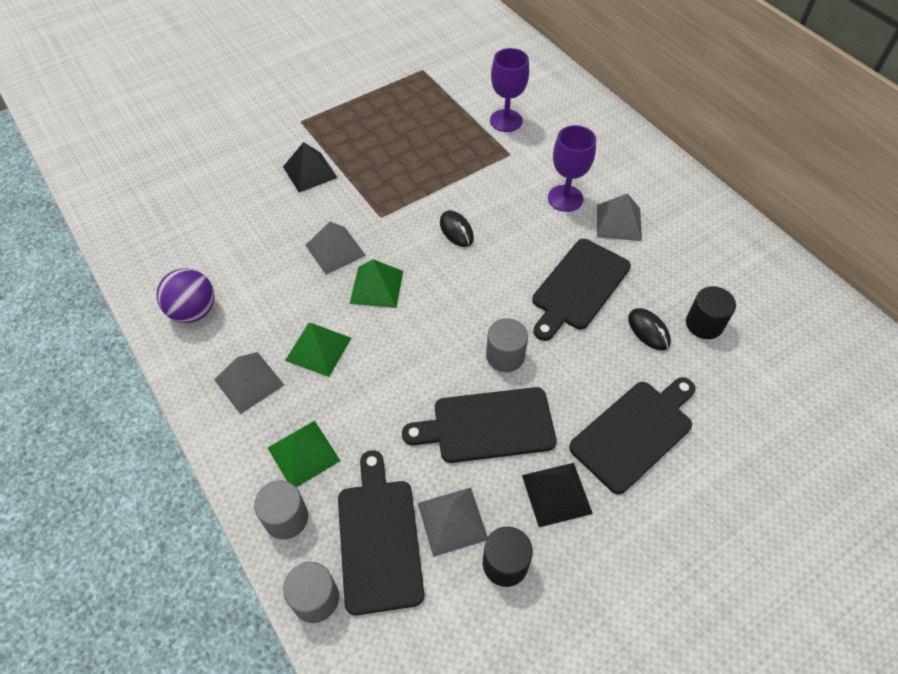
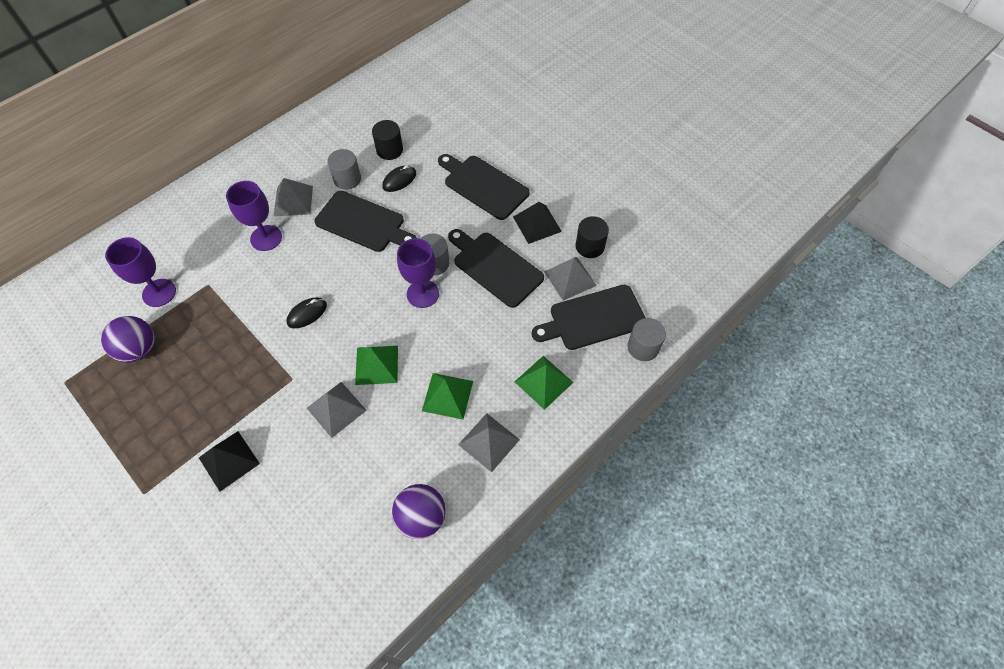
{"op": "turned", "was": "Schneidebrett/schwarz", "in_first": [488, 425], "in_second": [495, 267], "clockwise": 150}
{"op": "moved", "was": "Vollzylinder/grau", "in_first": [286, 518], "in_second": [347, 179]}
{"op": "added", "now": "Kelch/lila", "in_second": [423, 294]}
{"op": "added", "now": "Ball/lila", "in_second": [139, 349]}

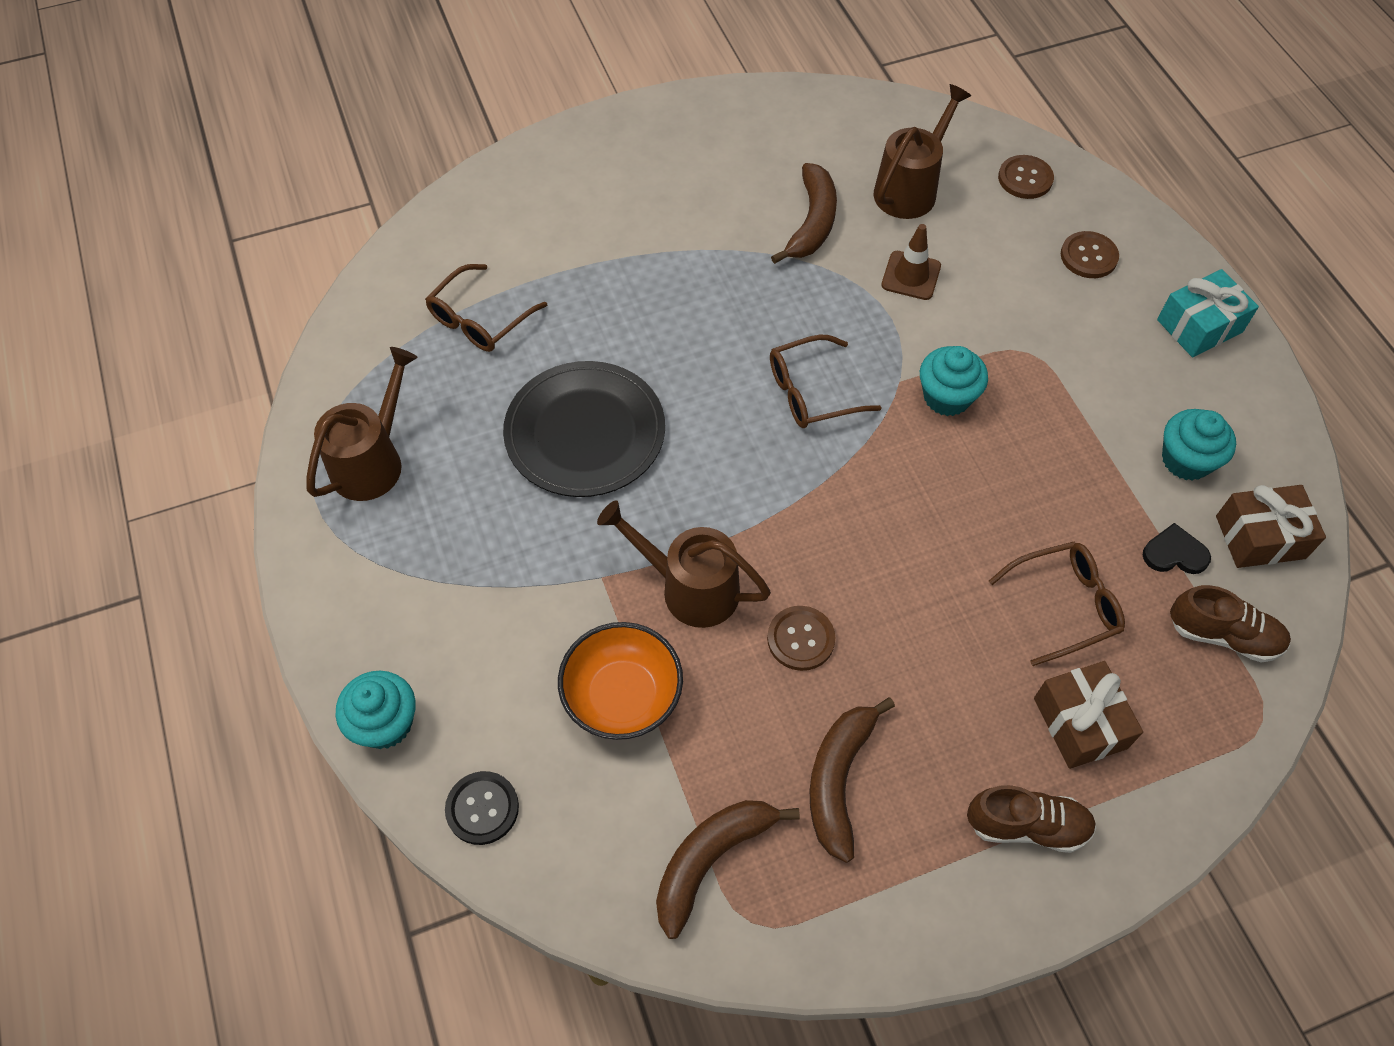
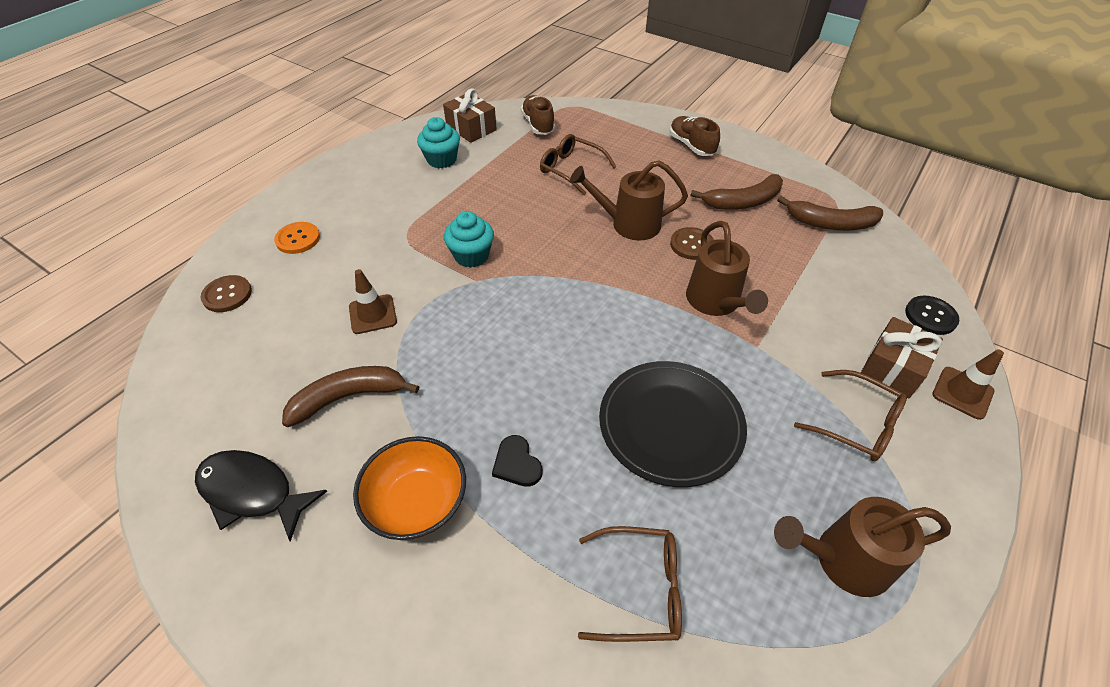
{"op": "moved", "was": "Gießkanne/braun", "in_first": [910, 188], "in_second": [628, 224]}
{"op": "recoloured", "was": "Knopf/braun", "now": "Knopf/orange", "in_first": [1088, 256], "in_second": [298, 239]}
{"op": "removed", "was": "Geschenk/türkis", "in_first": [1199, 326]}
{"op": "moved", "was": "Brille/braun", "in_first": [811, 392], "in_second": [856, 424]}
{"op": "moved", "was": "Herz/schwarz", "in_first": [1174, 553], "in_second": [517, 463]}
{"op": "moved", "was": "Schüssel/orange", "in_first": [622, 696], "in_second": [417, 503]}
{"op": "moved", "was": "Geschenk/braun", "in_first": [1080, 723], "in_second": [892, 368]}
{"op": "replaced", "was": "Muffin/türkis", "now": "Leitkegel/braun", "in_first": [385, 723], "in_second": [962, 393]}
{"op": "added", "now": "Fisch/schwarz", "in_second": [252, 492]}

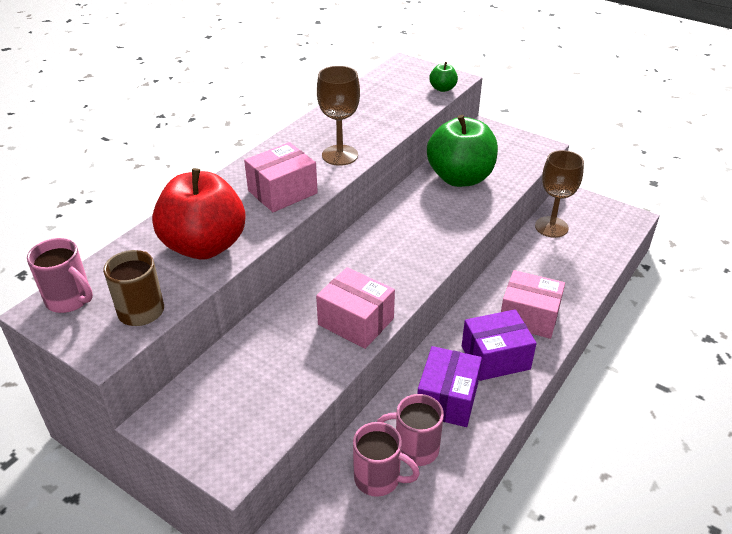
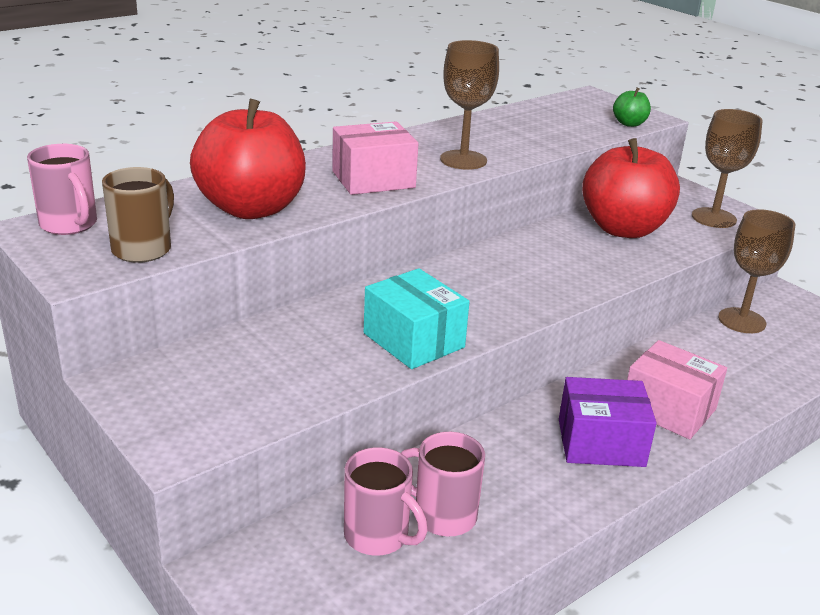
{"op": "recoloured", "was": "Apfel/grün", "now": "Apfel/rot", "in_first": [460, 178], "in_second": [623, 229]}
{"op": "recoloured", "was": "Schachtel/rosa", "now": "Schachtel/türkis", "in_first": [356, 321], "in_second": [413, 340]}
{"op": "removed", "was": "Schachtel/lila", "in_first": [447, 399]}
{"op": "added", "now": "Kelch/braun", "in_second": [713, 218]}

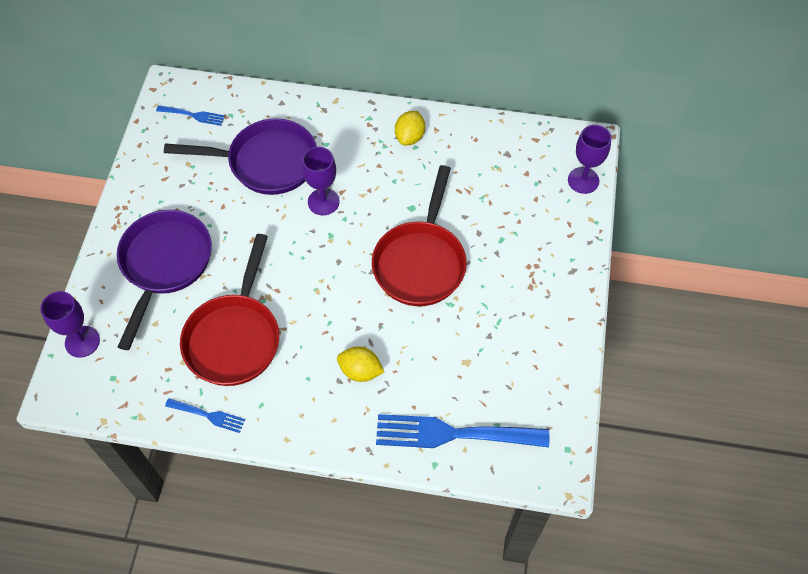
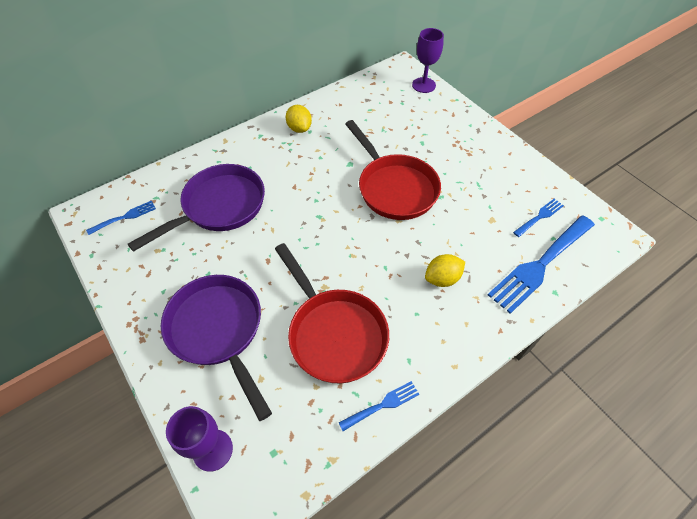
{"op": "removed", "was": "Kelch/lila", "in_first": [323, 202]}
{"op": "added", "now": "Gabel/blau", "in_second": [539, 217]}

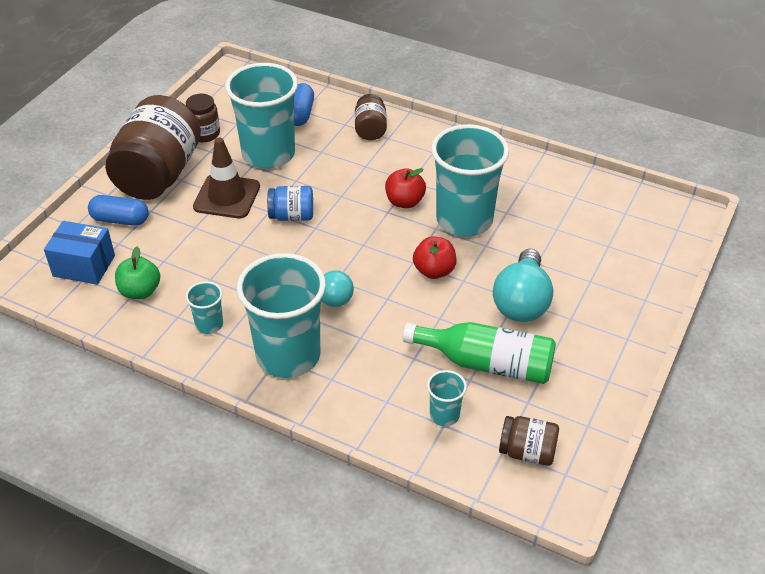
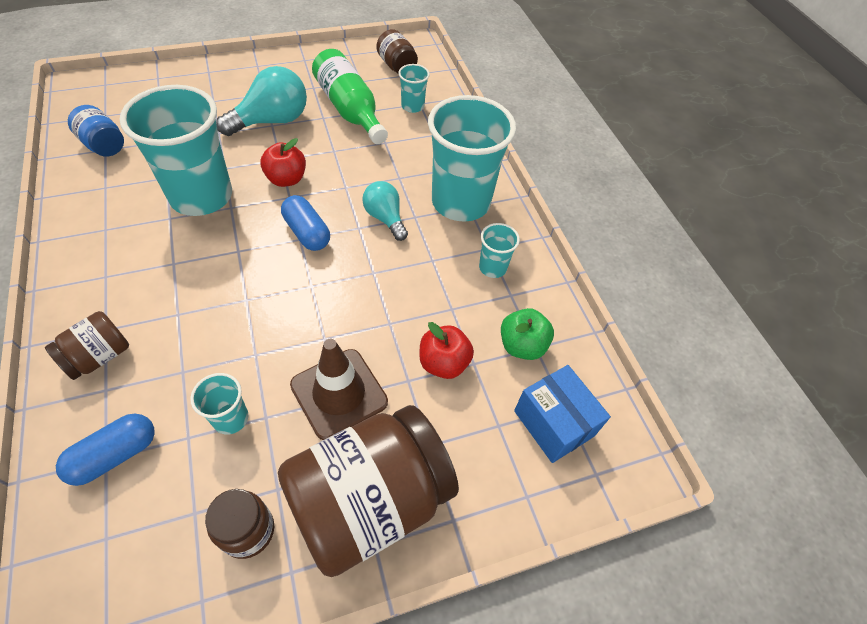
{"op": "resized", "was": "Becher/türkis", "in_first": [268, 154], "in_second": [230, 418], "ratio": 0.44}
{"op": "moved", "was": "Apfel/rot", "in_first": [404, 202], "in_second": [443, 363]}
{"op": "moved", "was": "Einmachglas/blau", "in_first": [292, 216], "in_second": [104, 145]}
{"op": "moved", "was": "Kapsel/blau", "in_first": [120, 220], "in_second": [307, 232]}

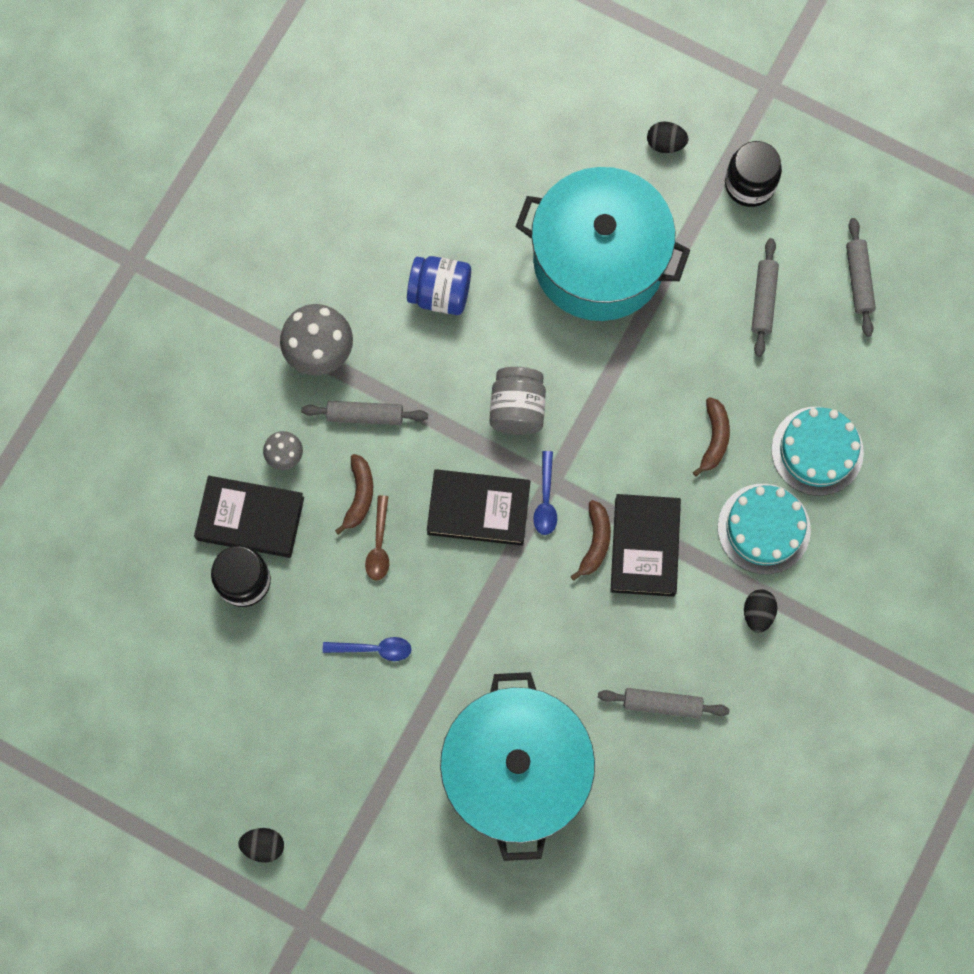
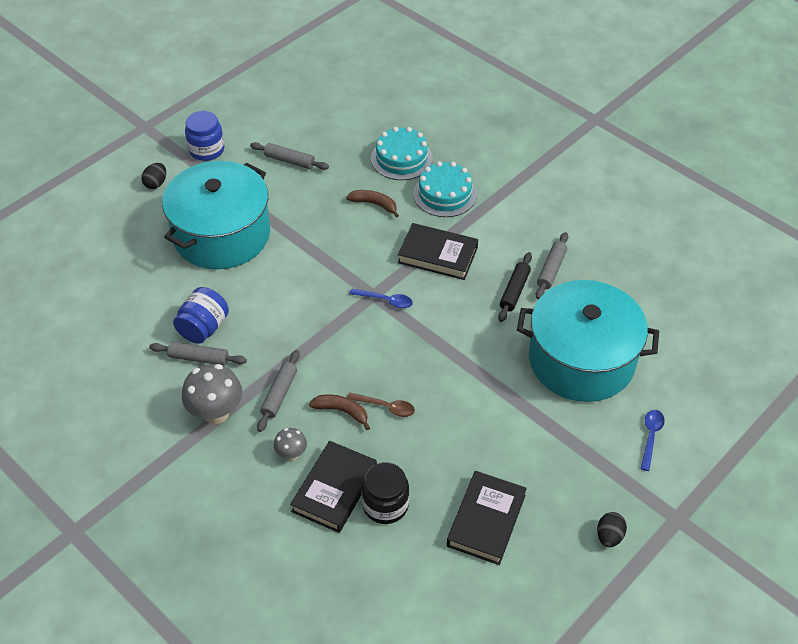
{"op": "recoloured", "was": "Einmachglas/schwarz", "now": "Einmachglas/blau", "in_first": [749, 184], "in_second": [206, 150]}
{"op": "moved", "was": "Nudelholz/grau", "in_first": [859, 280], "in_second": [199, 358]}
{"op": "removed", "was": "Einmachglas/grau", "in_first": [517, 409]}
{"op": "moved", "was": "Buch/schwarz", "in_first": [478, 509], "in_second": [486, 520]}
{"op": "removed", "was": "Banane/braun", "in_first": [595, 542]}
{"op": "removed", "was": "Ei/schwarz", "in_first": [757, 613]}
{"op": "moved", "was": "Löffel/blau", "in_first": [374, 649], "in_second": [651, 437]}
{"op": "added", "now": "Nudelholz/schwarz", "in_second": [514, 291]}

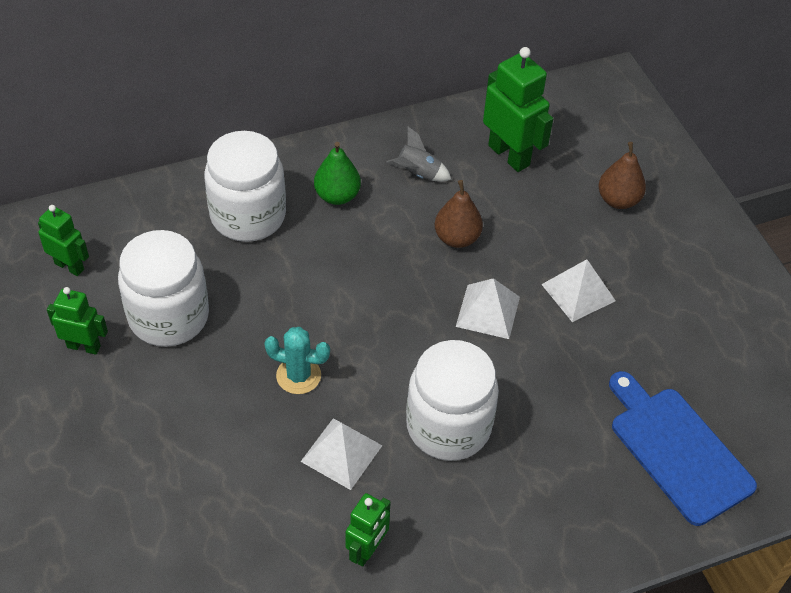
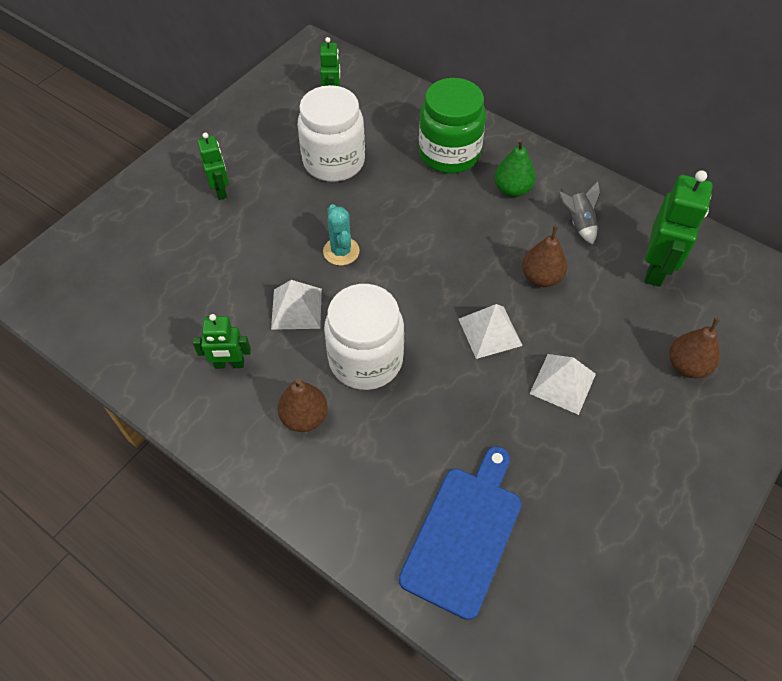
{"op": "recoloured", "was": "Einmachglas/weiß", "now": "Einmachglas/grün", "in_first": [248, 216], "in_second": [449, 154]}
{"op": "moved", "was": "Roboter/grün", "in_first": [84, 346], "in_second": [221, 190]}
{"op": "added", "now": "Birne/braun", "in_second": [304, 417]}

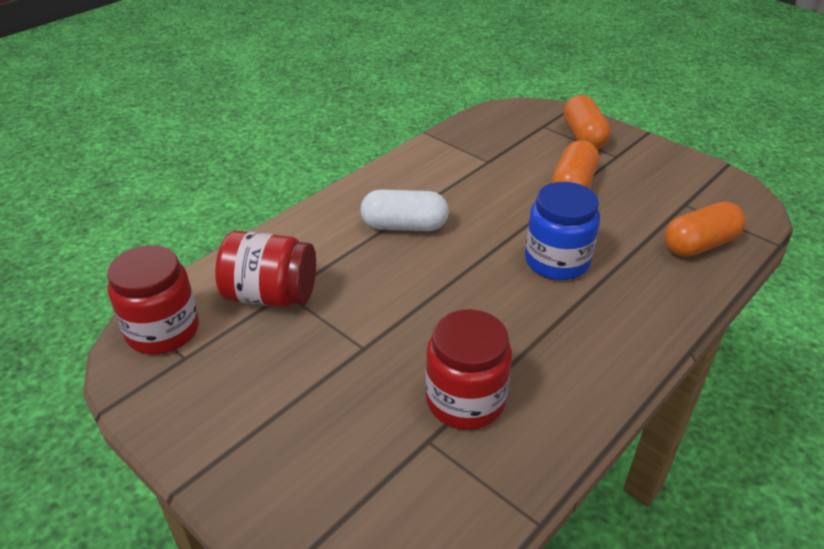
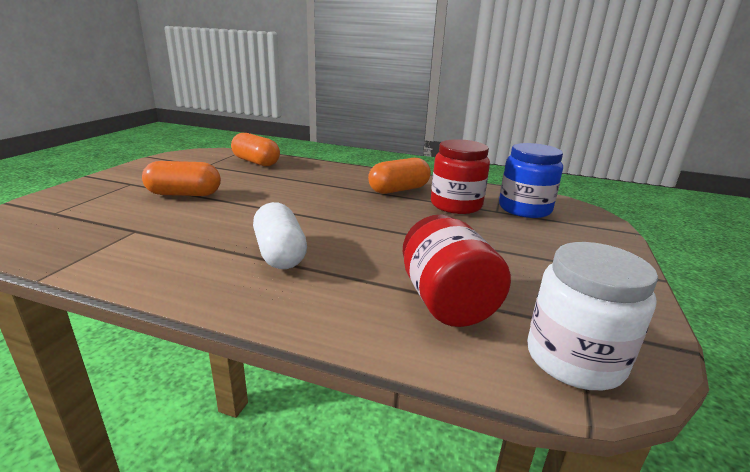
{"op": "moved", "was": "Kapsel/orange", "in_first": [583, 136], "in_second": [399, 190]}
{"op": "moved", "was": "Einmachglas/blau", "in_first": [557, 261], "in_second": [524, 209]}
{"op": "recoloured", "was": "Einmachglas/rot", "now": "Einmachglas/weiß", "in_first": [163, 330], "in_second": [574, 359]}

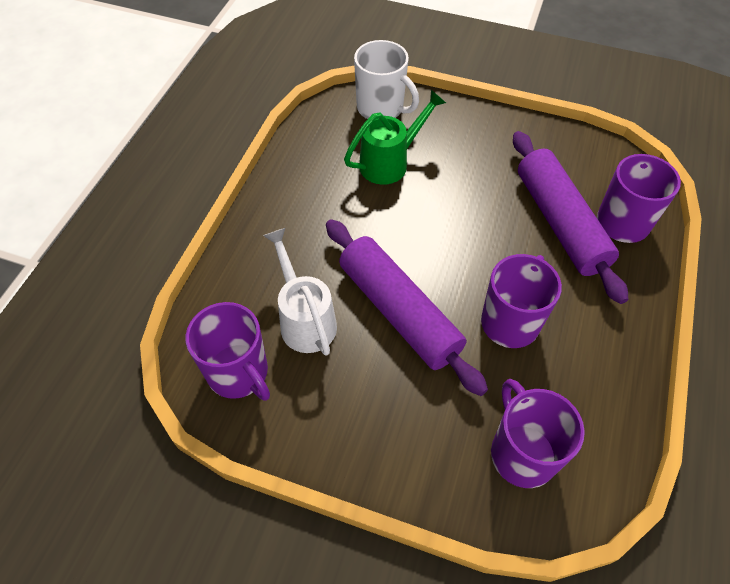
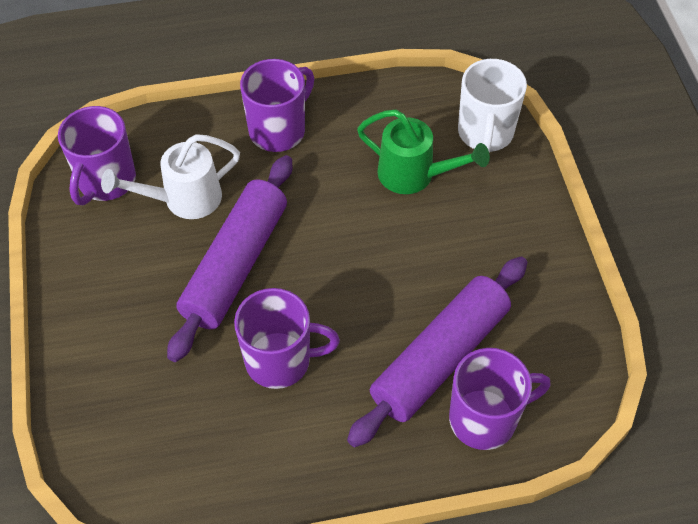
{"op": "turned", "was": "Gießkanne/weiß", "in_first": [305, 320], "in_second": [184, 199], "clockwise": -150}
{"op": "moved", "was": "Tasse/lila", "in_first": [522, 453], "in_second": [278, 130]}

